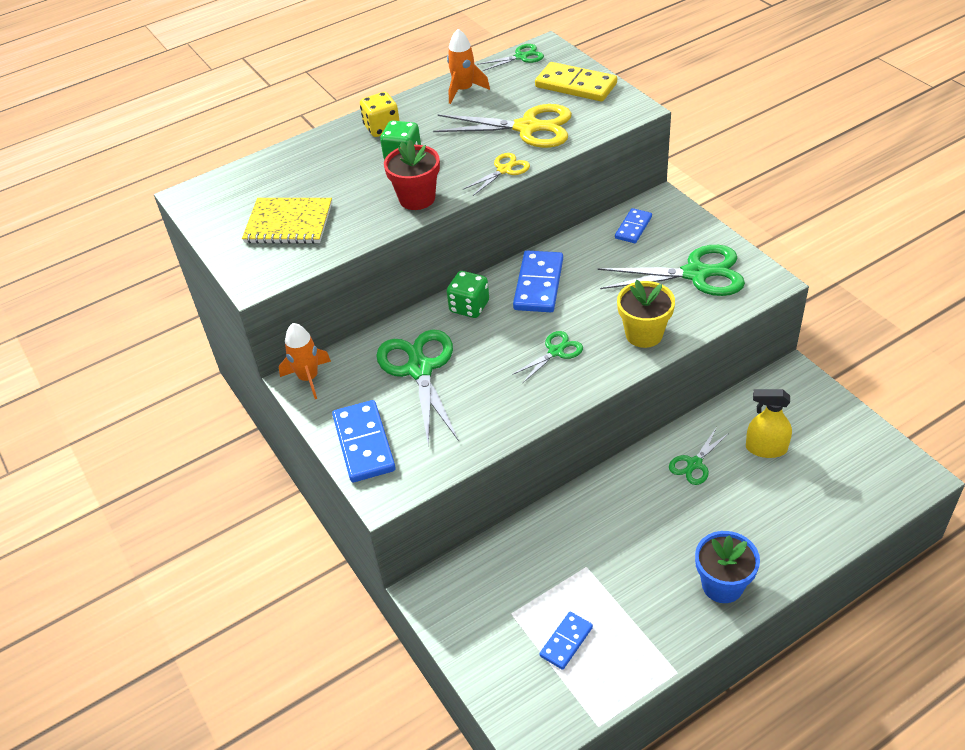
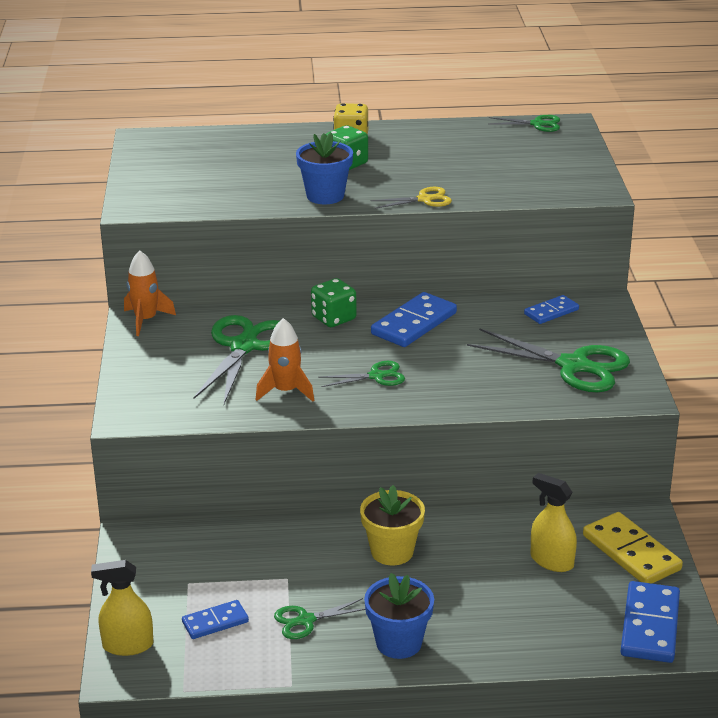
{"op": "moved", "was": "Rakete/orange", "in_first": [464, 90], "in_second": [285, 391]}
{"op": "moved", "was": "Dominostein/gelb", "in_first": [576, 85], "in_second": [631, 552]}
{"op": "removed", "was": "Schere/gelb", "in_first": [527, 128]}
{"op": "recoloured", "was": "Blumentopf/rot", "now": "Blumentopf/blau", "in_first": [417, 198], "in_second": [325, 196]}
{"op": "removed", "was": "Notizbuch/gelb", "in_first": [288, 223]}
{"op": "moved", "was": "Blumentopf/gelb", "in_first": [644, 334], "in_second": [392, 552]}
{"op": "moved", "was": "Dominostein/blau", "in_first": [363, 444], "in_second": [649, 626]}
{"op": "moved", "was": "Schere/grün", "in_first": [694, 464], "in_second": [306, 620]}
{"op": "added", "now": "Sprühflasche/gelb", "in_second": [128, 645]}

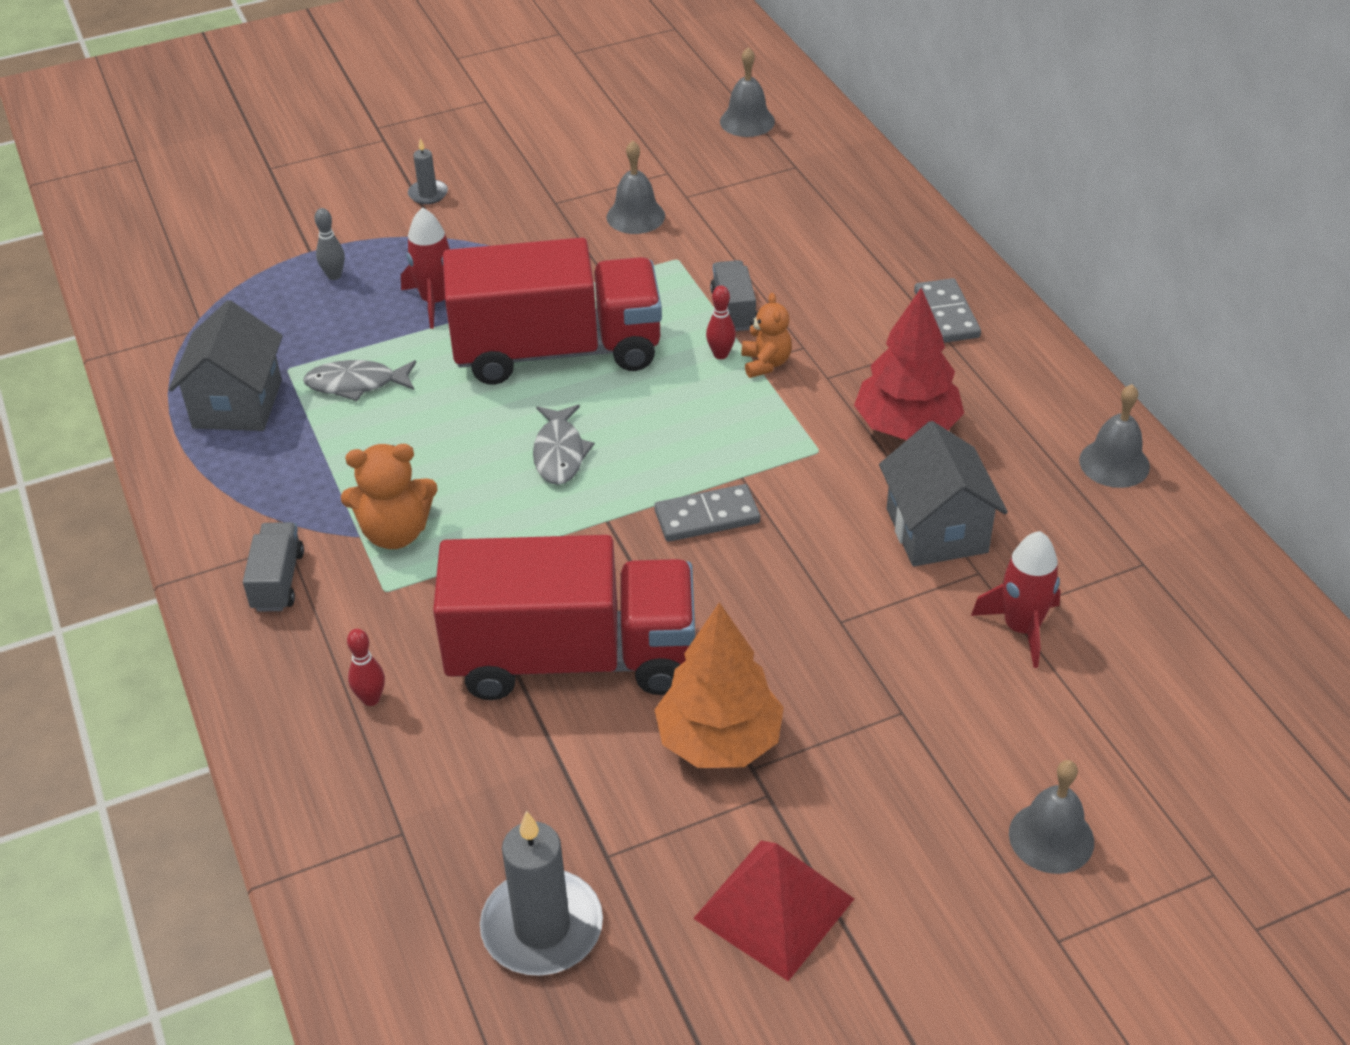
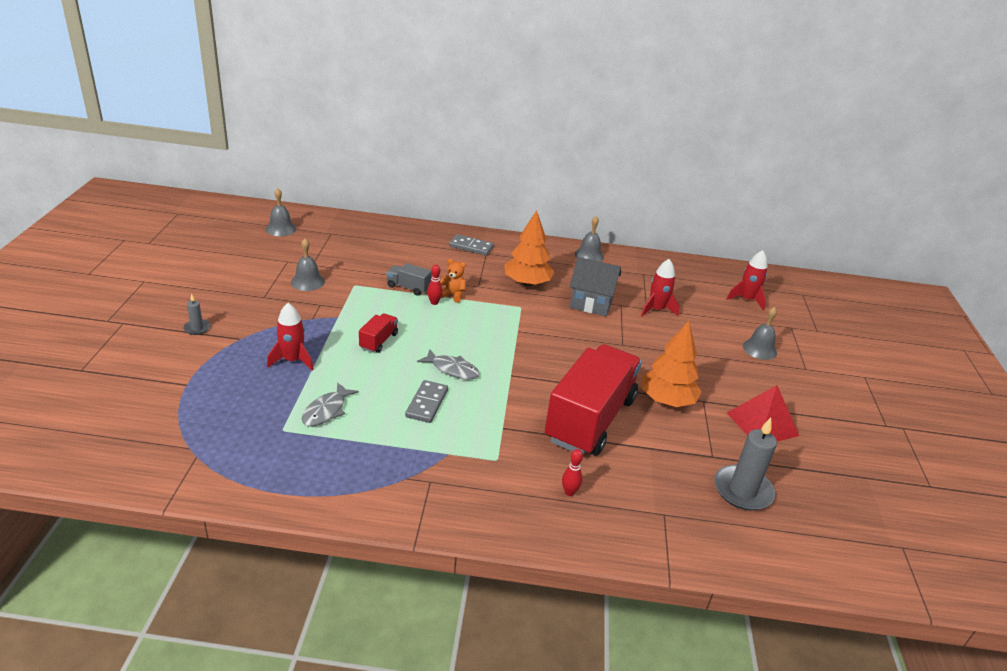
{"op": "removed", "was": "Bowlingkegel/grau", "in_first": [334, 276]}
{"op": "resized", "was": "Lastwagen/rot", "in_first": [557, 351], "in_second": [378, 341], "ratio": 0.41}
{"op": "recoloured", "was": "Baum/rot", "now": "Baum/orange", "in_first": [906, 427], "in_second": [527, 283]}
{"op": "removed", "was": "Haus/grau", "in_first": [237, 404]}
{"op": "removed", "was": "Teddybär/orange", "in_first": [395, 532]}
{"op": "moved", "was": "Dominostein/grau", "in_first": [707, 517], "in_second": [427, 403]}
{"op": "removed", "was": "Lastwagen/grau", "in_first": [278, 581]}
{"op": "added", "now": "Rakete/rot", "in_second": [746, 299]}

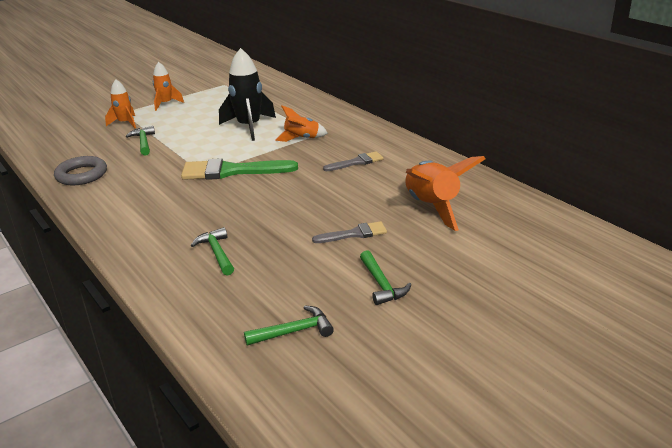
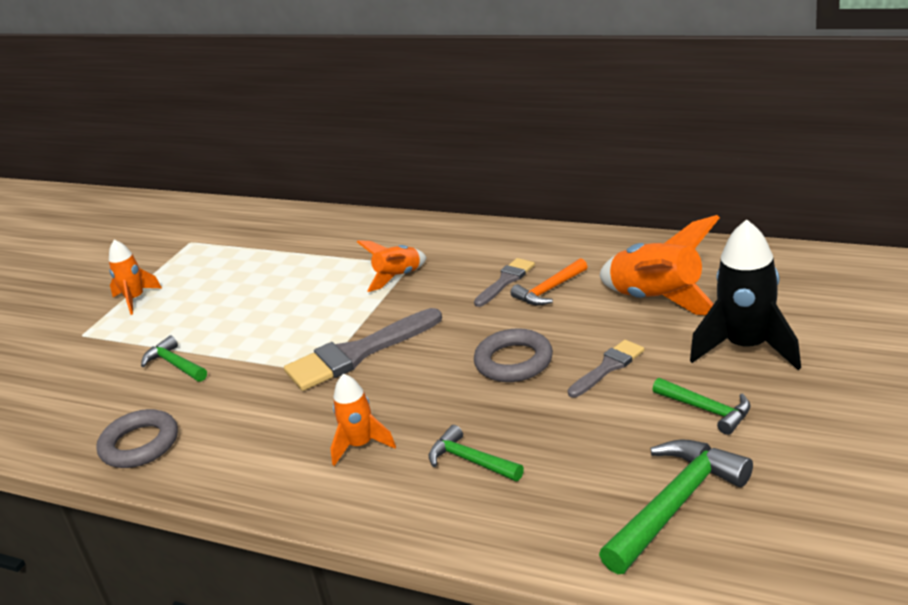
{"op": "moved", "was": "Rakete/schwarz", "in_first": [249, 127], "in_second": [747, 347]}
{"op": "moved", "was": "Rakete/orange", "in_first": [125, 123], "in_second": [361, 445]}
{"op": "recoloured", "was": "Pinsel/grün", "now": "Pinsel/grau", "in_first": [232, 171], "in_second": [357, 354]}
{"op": "resized", "was": "Hammer/grün", "in_first": [294, 331], "in_second": [676, 504], "ratio": 1.68}
{"op": "added", "now": "Hammer/orange", "in_second": [549, 290]}
{"op": "added", "now": "Ring/grau", "in_second": [514, 361]}

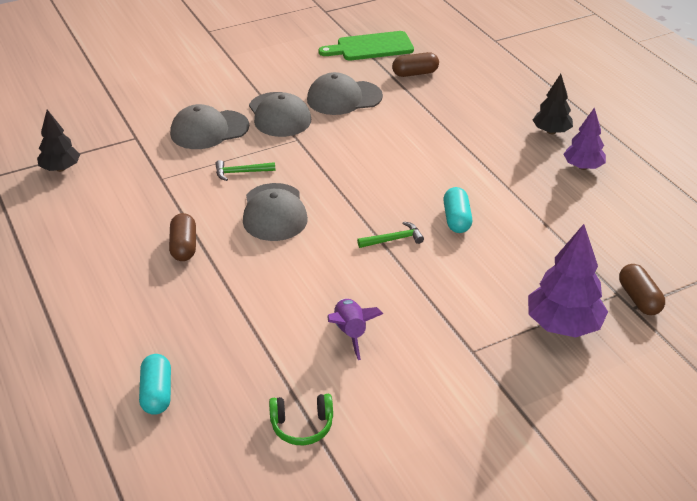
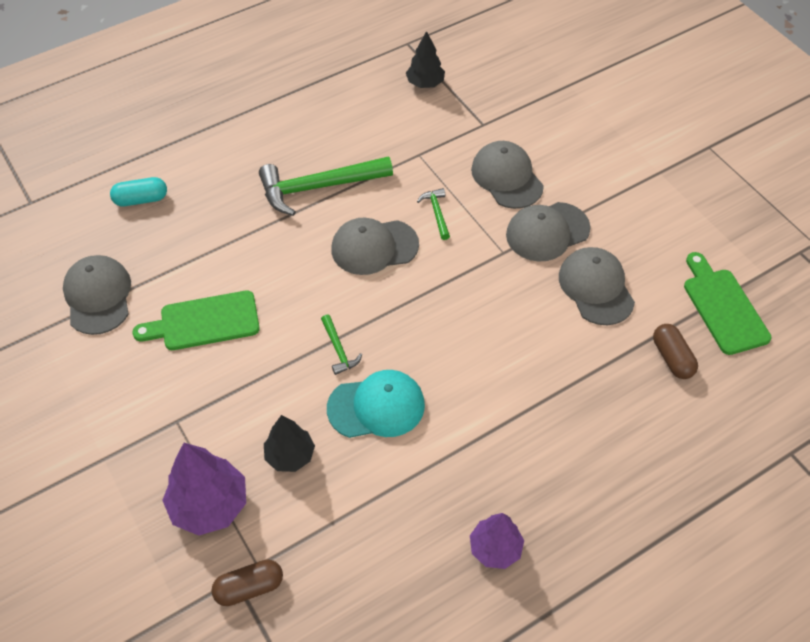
{"op": "moved", "was": "Baum/schwarz", "in_first": [551, 131], "in_second": [290, 456]}
{"op": "replaced", "was": "Kapsel/türkis", "now": "Kappe/türkis", "in_first": [456, 219], "in_second": [376, 406]}
{"op": "replaced", "was": "Kapsel/braun", "now": "Hammer/grün", "in_first": [184, 246], "in_second": [319, 187]}
{"op": "replaced", "was": "Rakete/lila", "now": "Schneidebrett/grün", "in_first": [350, 333], "in_second": [204, 322]}
{"op": "replaced", "was": "Kopfhörer/grün", "now": "Kappe/grau", "in_first": [302, 426], "in_second": [98, 296]}

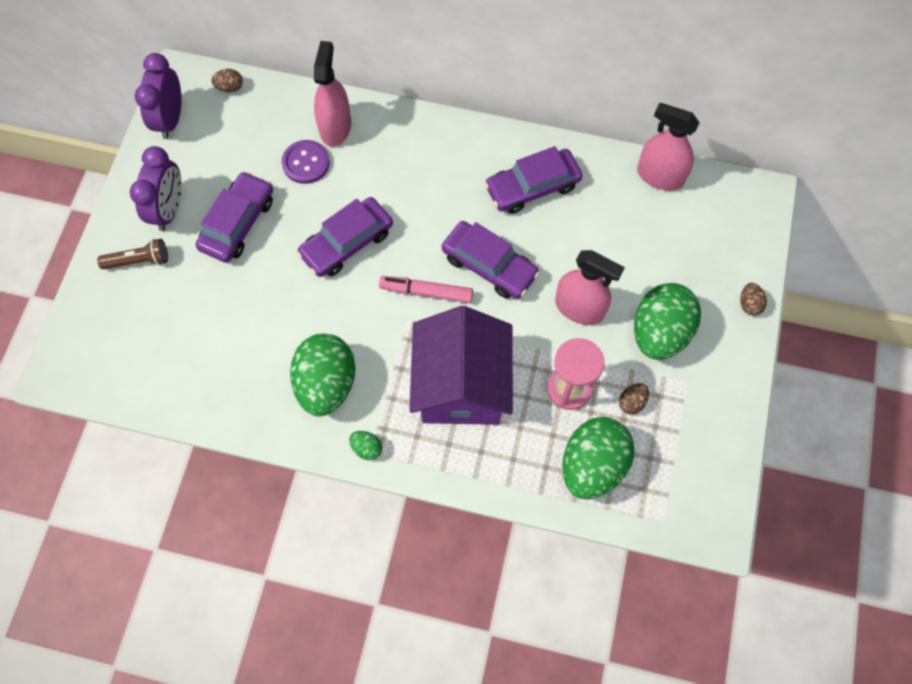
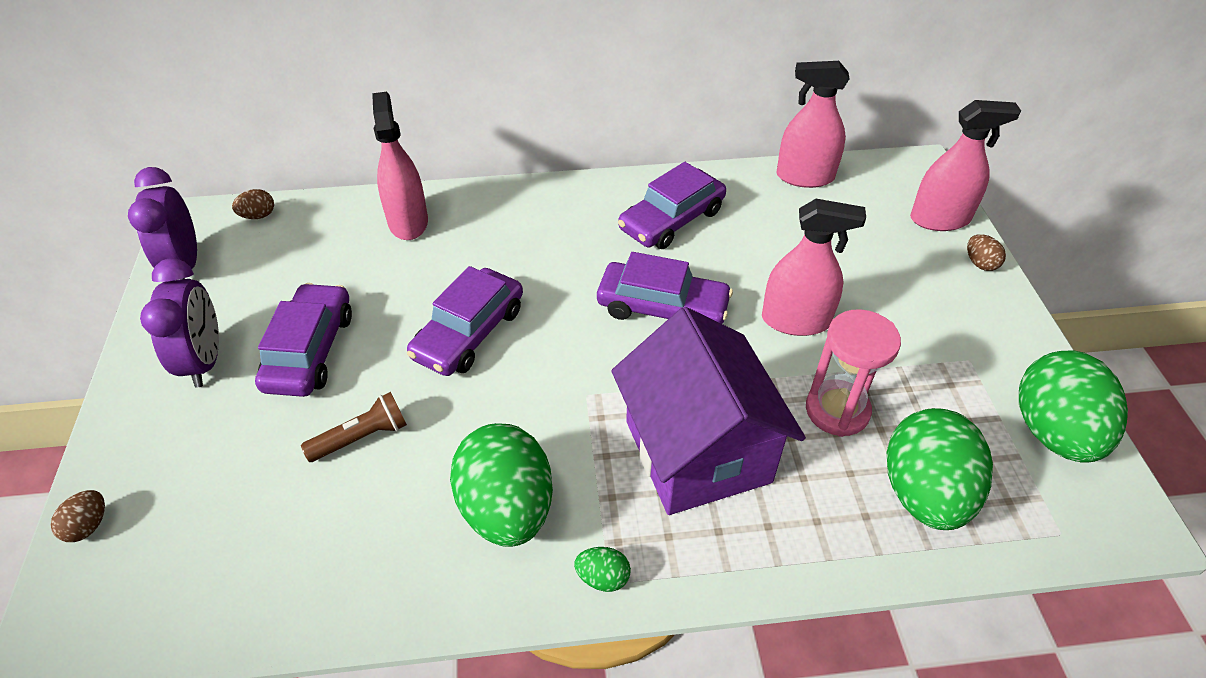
{"op": "removed", "was": "Knopf/lila", "in_first": [306, 163]}
{"op": "moved", "was": "Taschenlampe/braun", "in_first": [139, 261], "in_second": [362, 437]}
{"op": "removed", "was": "Filzstift/rosa", "in_first": [426, 292]}
{"op": "moved", "was": "Ei/grün", "in_first": [659, 333], "in_second": [1053, 432]}
{"op": "moved", "was": "Ei/braun", "in_first": [631, 402], "in_second": [88, 526]}
{"op": "added", "now": "Sprühflasche/rosa", "in_second": [939, 219]}

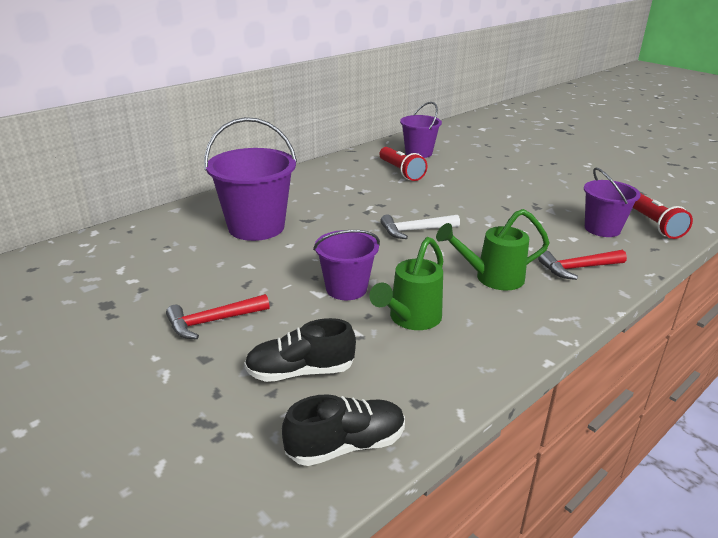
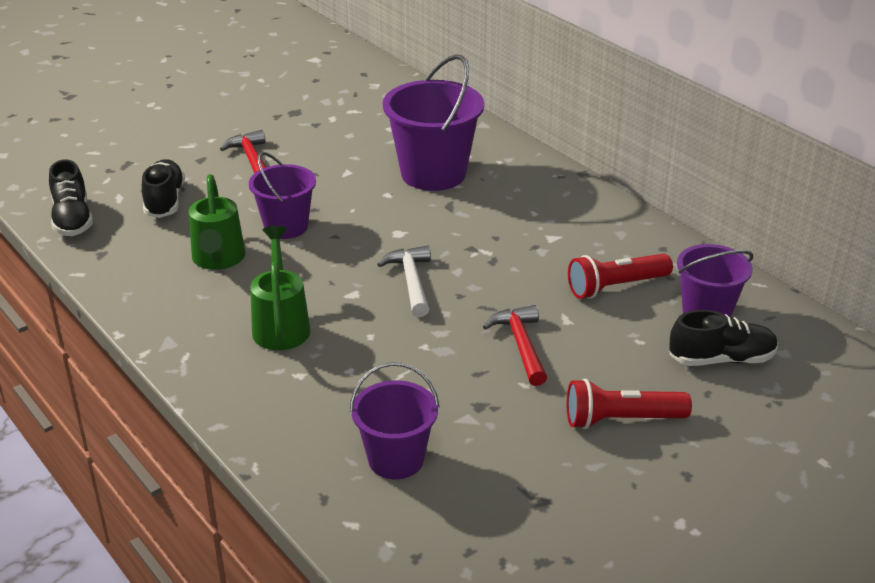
{"op": "moved", "was": "Taschenlampe/rot", "in_first": [654, 224], "in_second": [621, 420]}
{"op": "turned", "was": "Gießkanne/grün", "in_first": [410, 319], "in_second": [218, 260], "clockwise": -135}
{"op": "moved", "was": "Hammer/rot", "in_first": [578, 268], "in_second": [521, 345]}
{"op": "added", "now": "Schuh/schwarz", "in_second": [721, 359]}

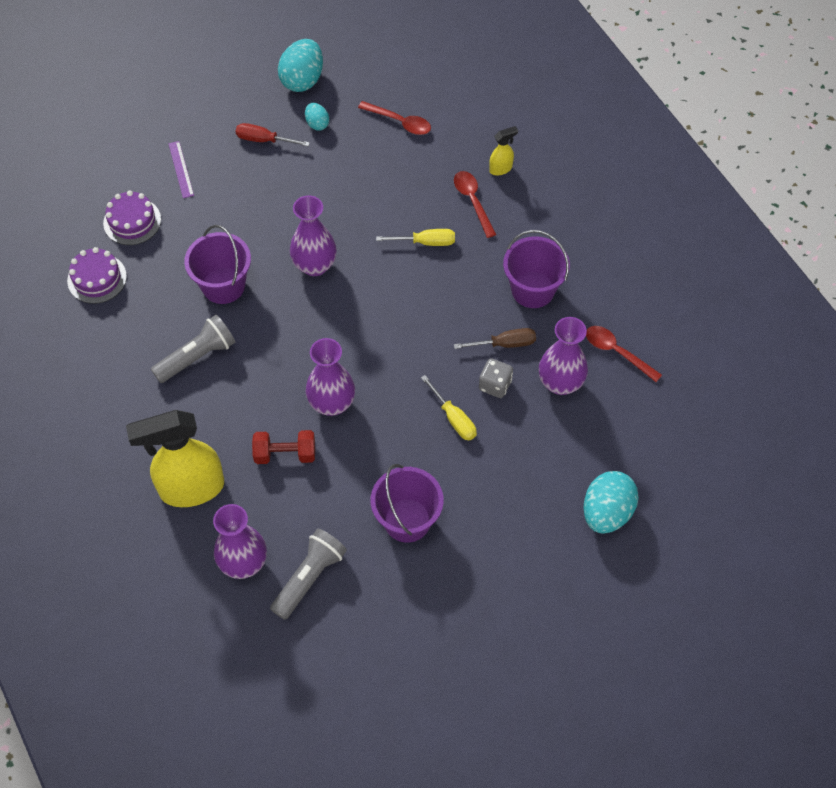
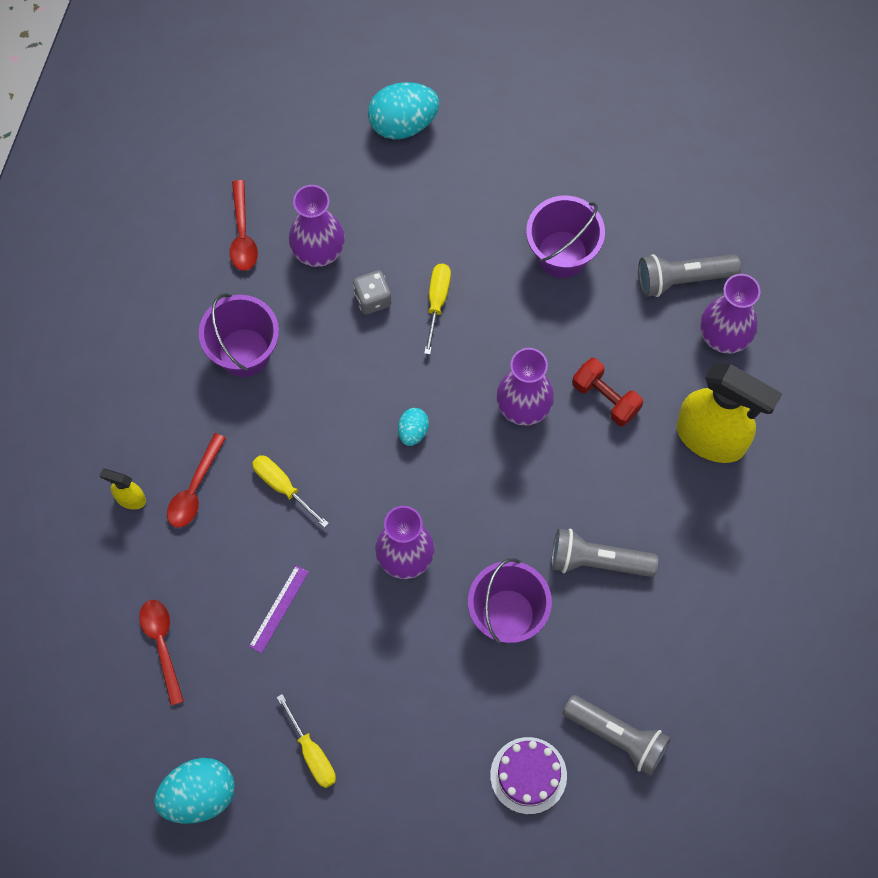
{"op": "moved", "was": "Ei/türkis", "in_first": [317, 124], "in_second": [413, 431]}
{"op": "recoloured", "was": "Schraubenzieher/rot", "now": "Schraubenzieher/gelb", "in_first": [264, 140], "in_second": [312, 753]}
{"op": "moved", "was": "Lineal/lila", "in_first": [181, 169], "in_second": [279, 609]}
{"op": "replaced", "was": "Kuchen/lila", "now": "Taschenlampe/grau", "in_first": [97, 278], "in_second": [618, 737]}
{"op": "removed", "was": "Schraubenzieher/braun", "in_first": [505, 344]}

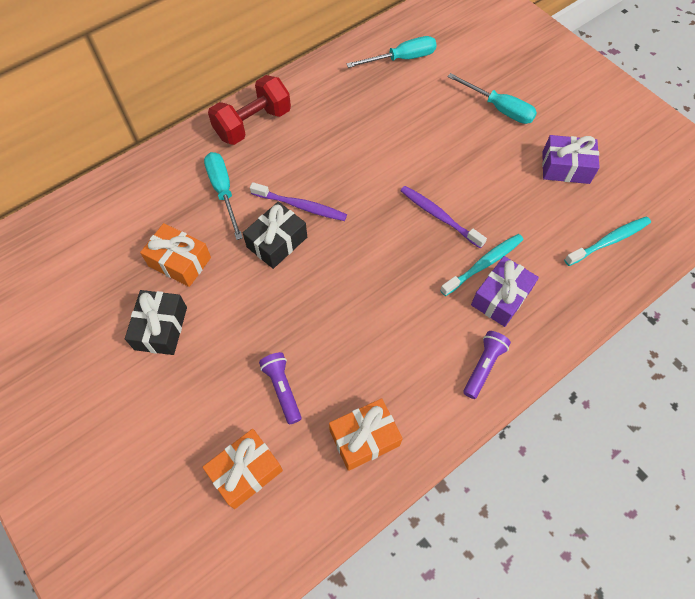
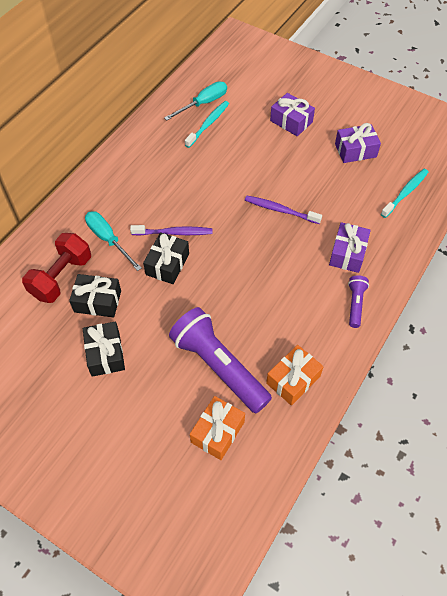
{"op": "replaced", "was": "Schraubenzieher/türkis", "now": "Geschenk/lila", "in_first": [499, 109], "in_second": [291, 121]}
{"op": "moved", "was": "Hantel/rot", "in_first": [253, 124], "in_second": [61, 277]}
{"op": "recoloured", "was": "Geschenk/orange", "now": "Geschenk/schwarz", "in_first": [180, 262], "in_second": [97, 301]}
{"op": "moved", "was": "Zahnbürste/türkis", "in_first": [484, 264], "in_second": [208, 124]}
{"op": "resized", "was": "Taschenlampe/lila", "in_first": [282, 389], "in_second": [219, 366], "ratio": 2.11}

